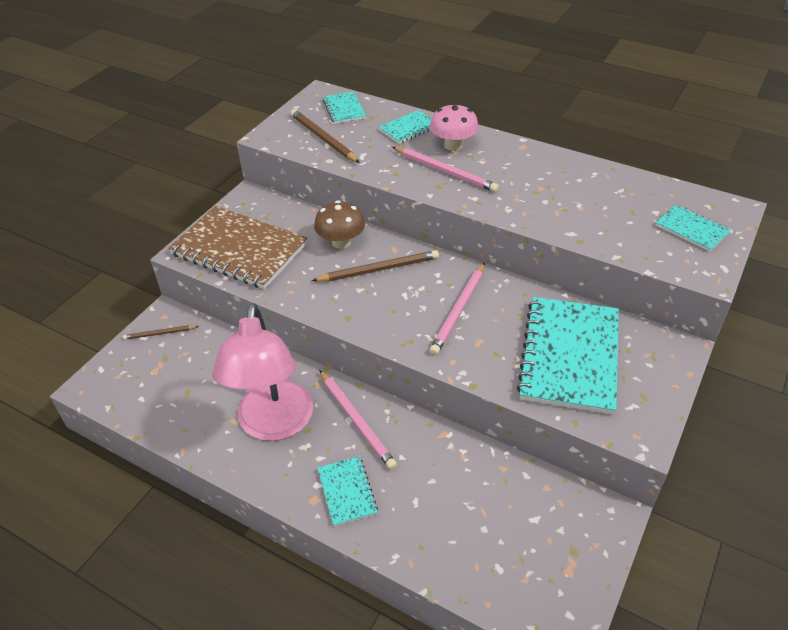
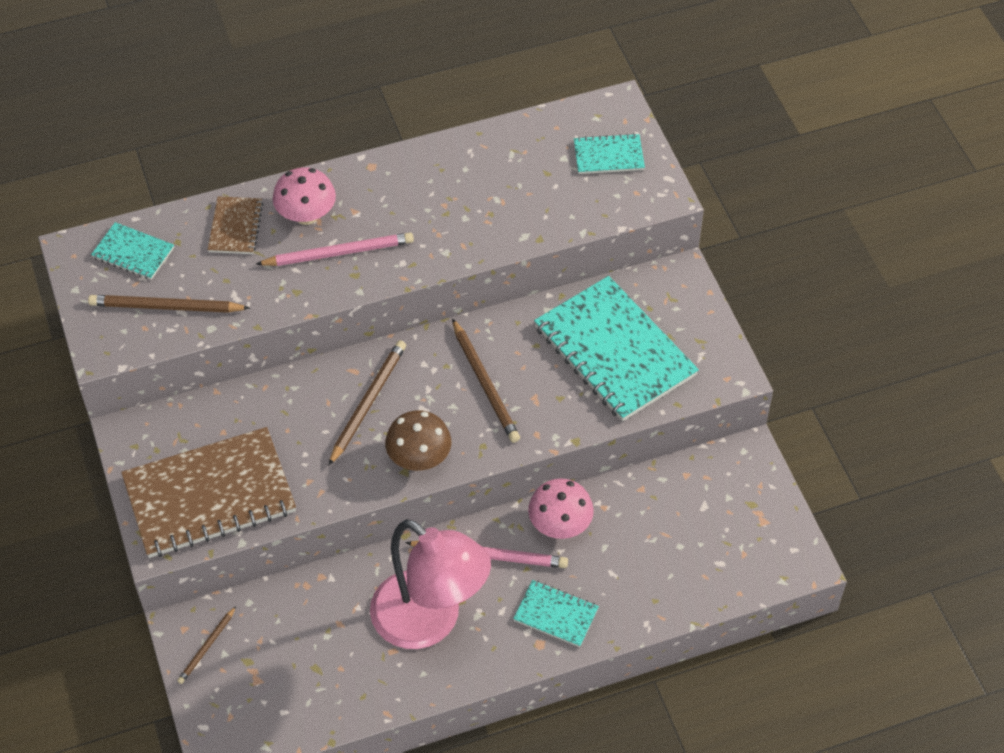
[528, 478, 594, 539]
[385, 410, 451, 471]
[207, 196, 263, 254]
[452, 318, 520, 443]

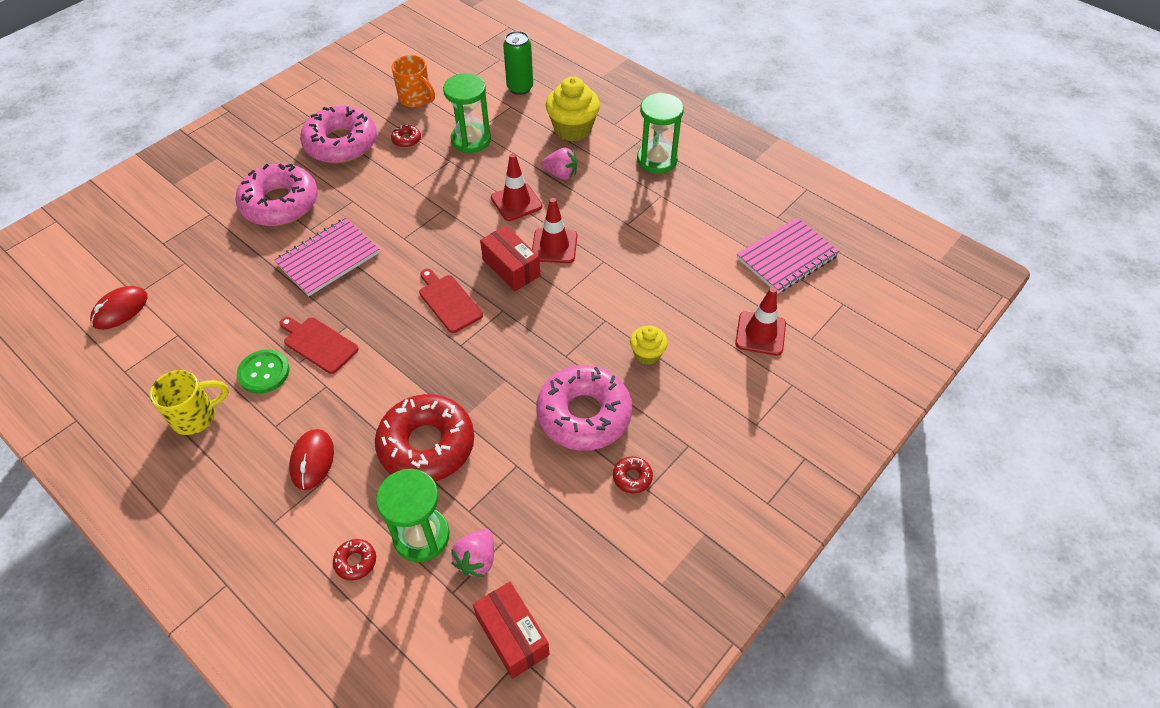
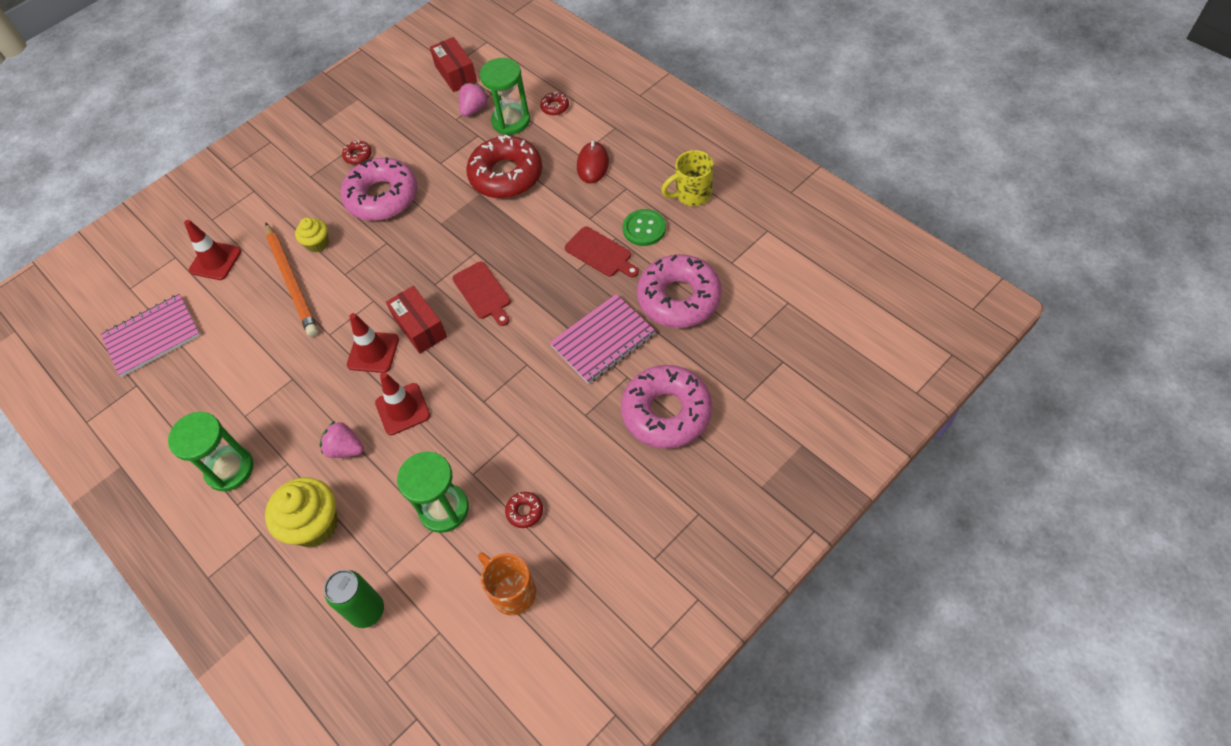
[90, 286, 148, 329] (first image)
[265, 223, 318, 337]
[637, 254, 722, 328]

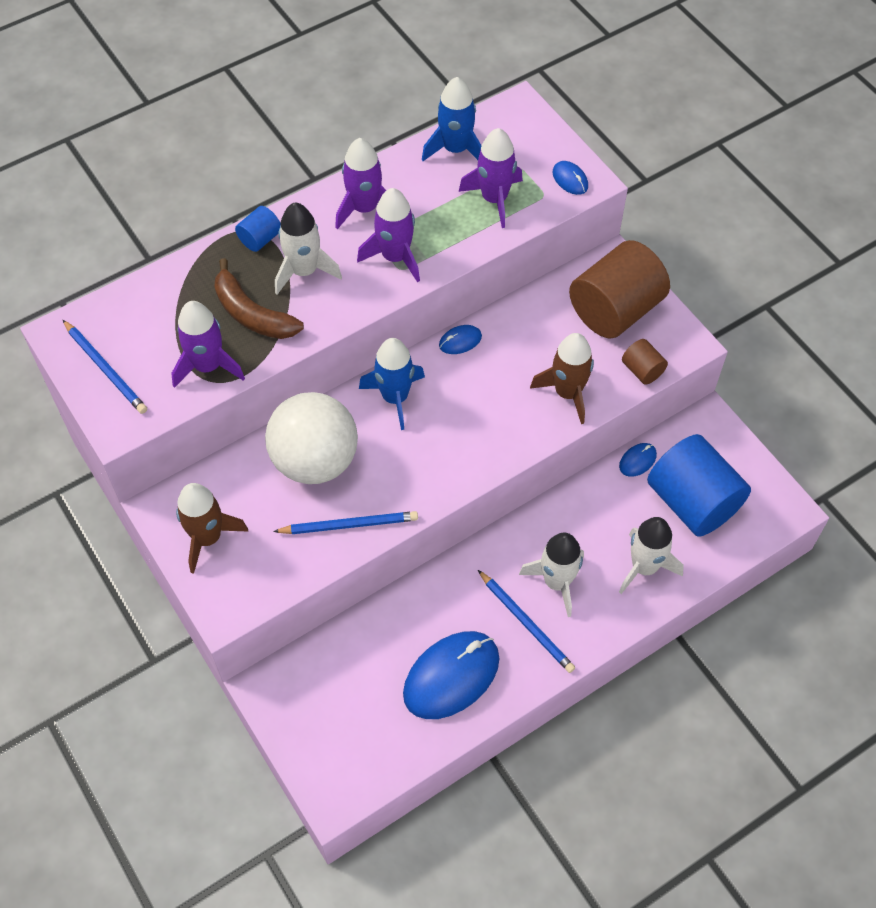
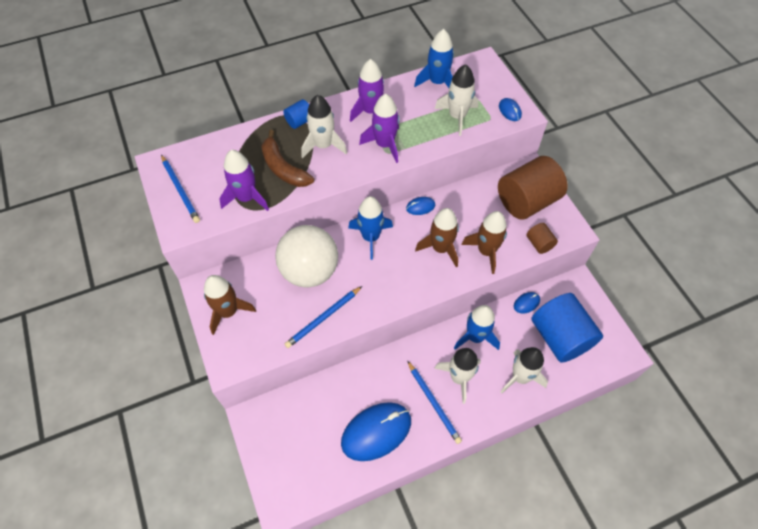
[415, 208, 459, 267]
[454, 305, 500, 350]
[435, 64, 478, 136]
[285, 286, 362, 348]

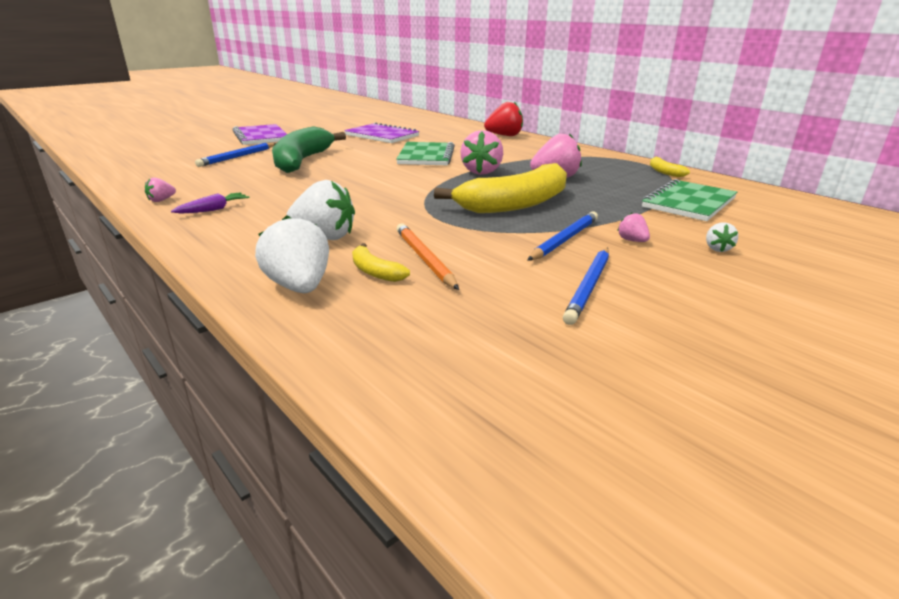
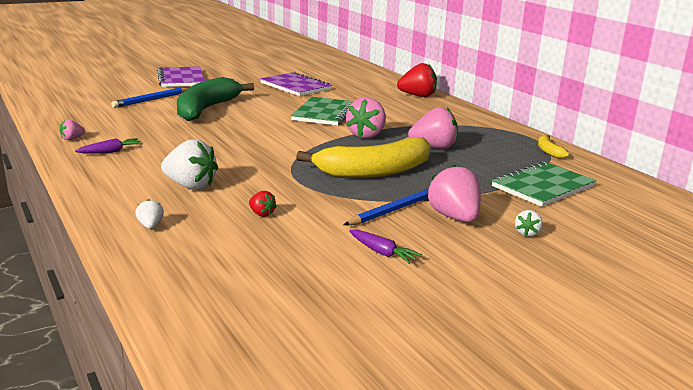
[352, 243, 410, 282] (first image)
[249, 191, 277, 217]
[349, 230, 422, 264]
[135, 199, 164, 229]
[427, 164, 481, 222]

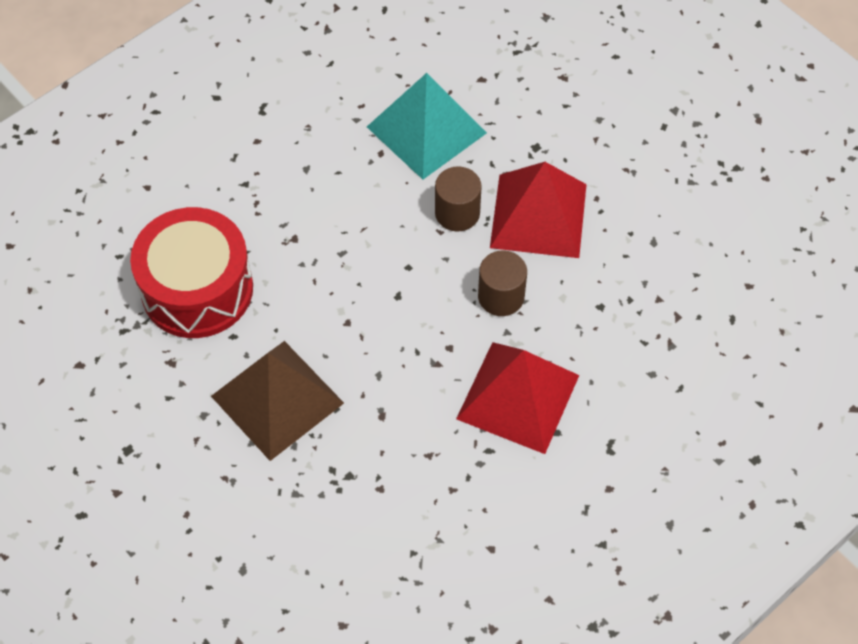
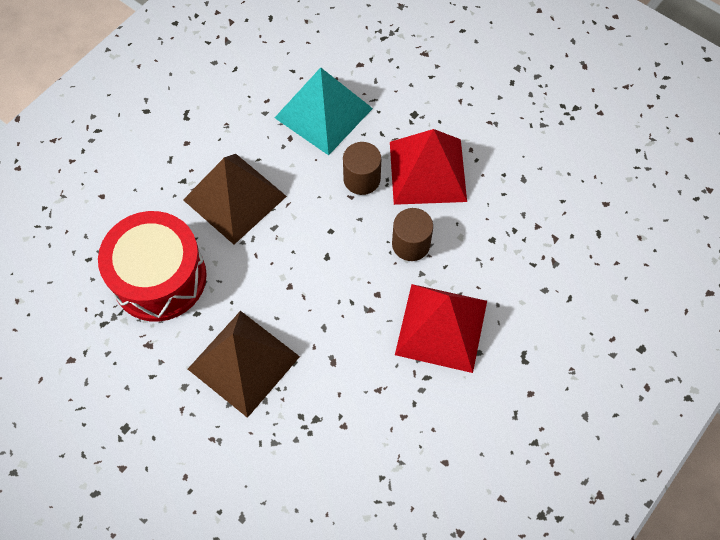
[183, 154, 287, 244]

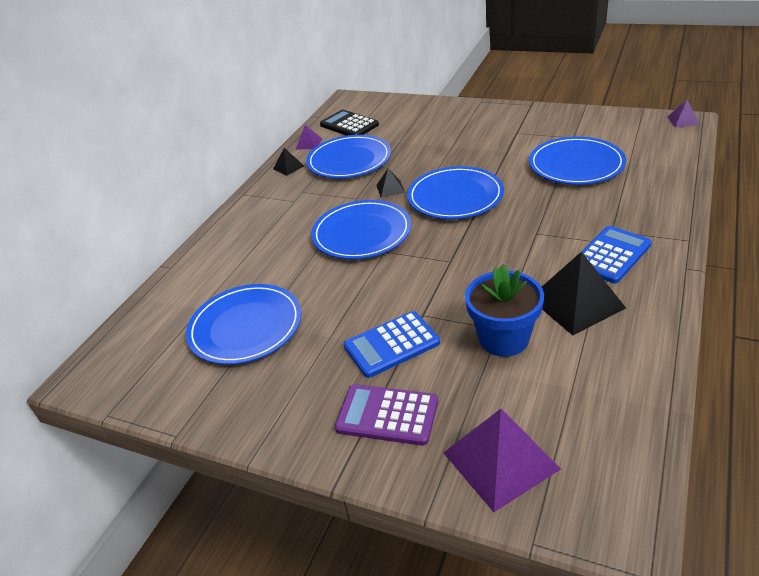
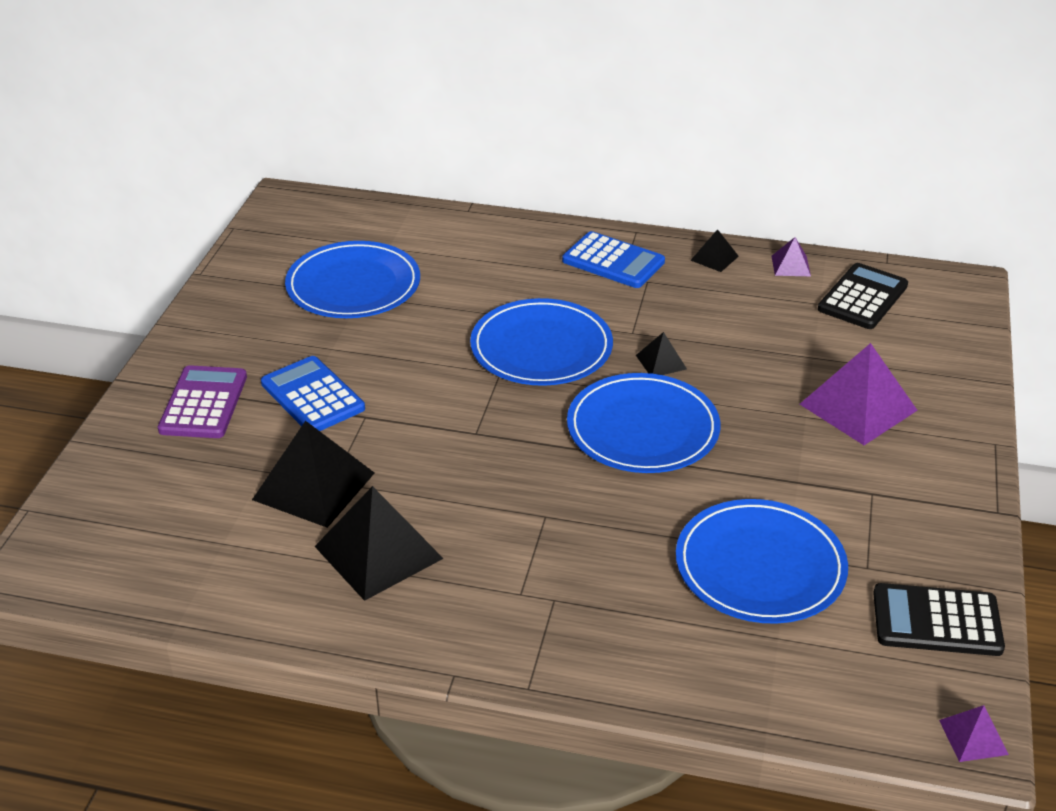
[306, 135, 391, 178] (first image)
[873, 583, 1005, 656]
[800, 343, 918, 445]
[562, 231, 665, 288]
[252, 421, 374, 528]

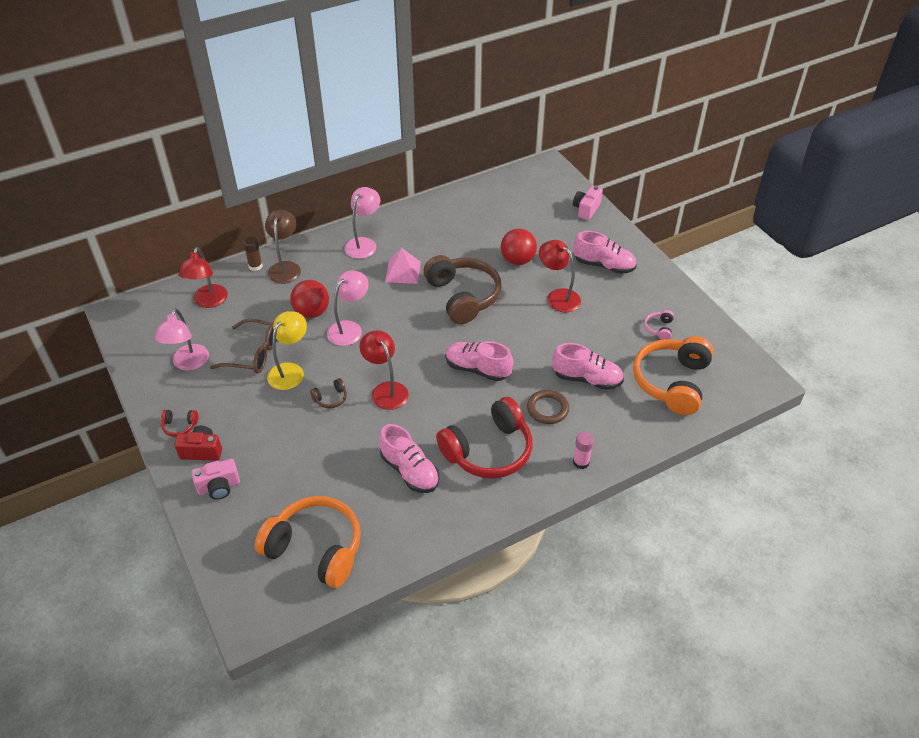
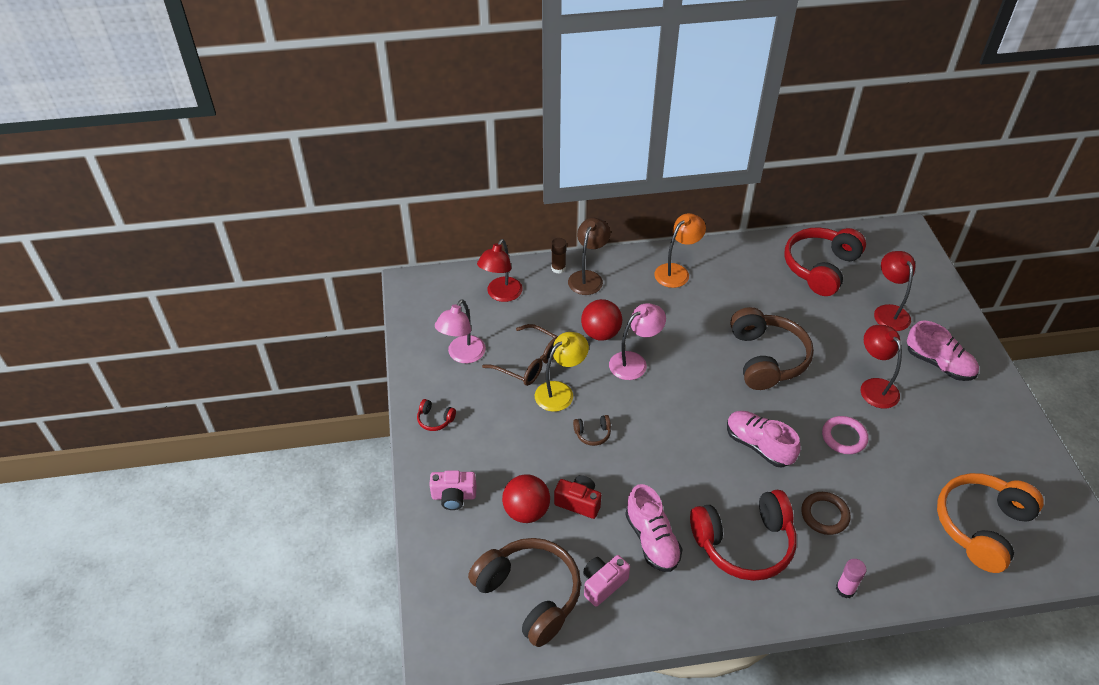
[385, 248, 421, 284] (first image)
[552, 343, 624, 390] (first image)
[644, 310, 674, 339] (first image)
[784, 227, 866, 296]
[822, 416, 868, 454]
[554, 475, 601, 519]
[874, 251, 915, 331]
[502, 474, 550, 523]
[583, 555, 630, 607]
[468, 538, 581, 647]
[654, 213, 706, 288]

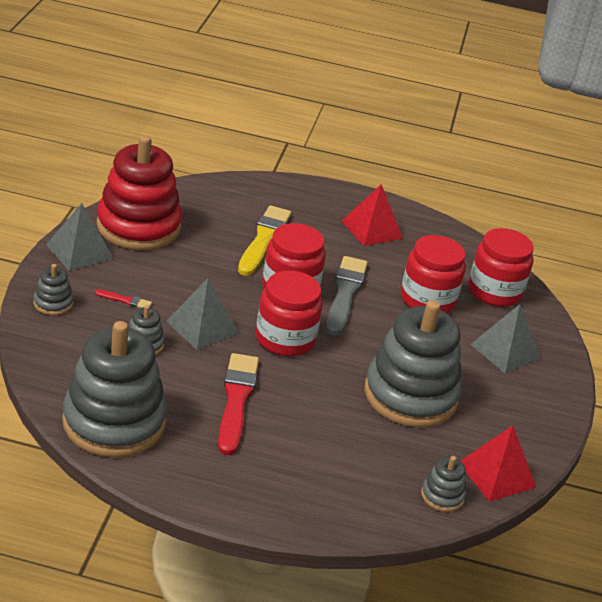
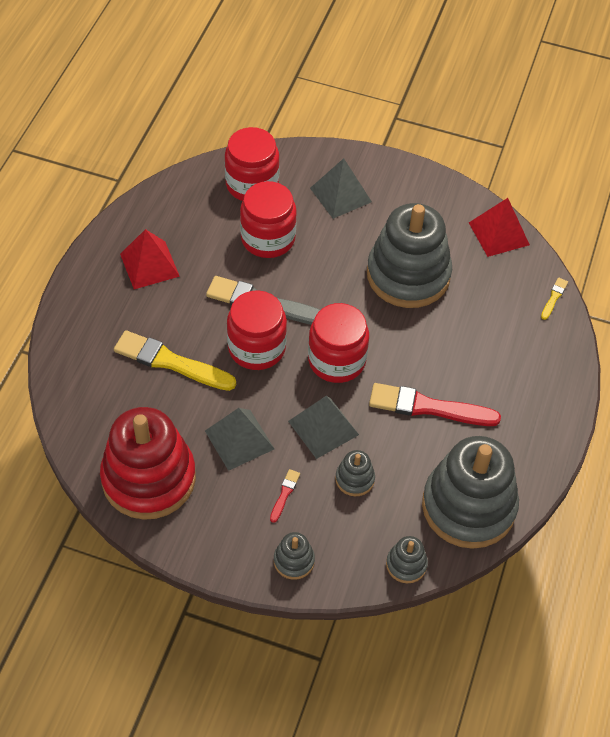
[541, 278, 568, 320]
[205, 408, 274, 471]
[386, 536, 428, 583]

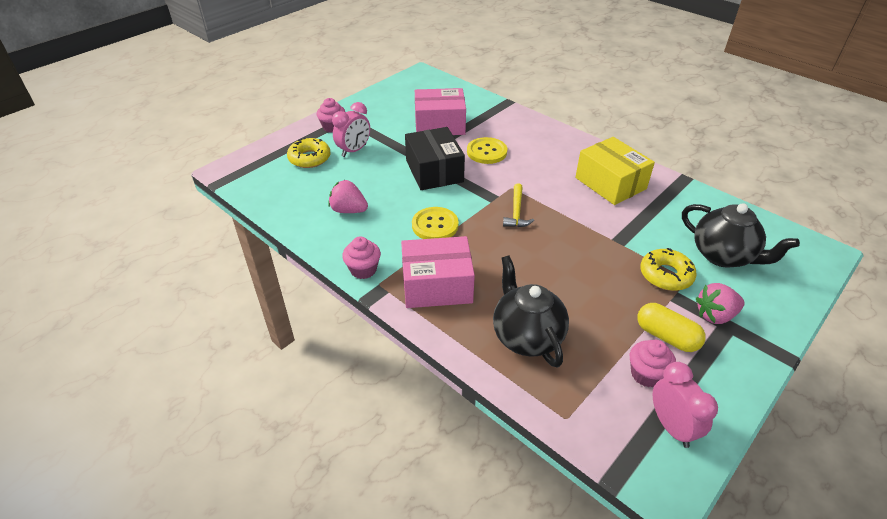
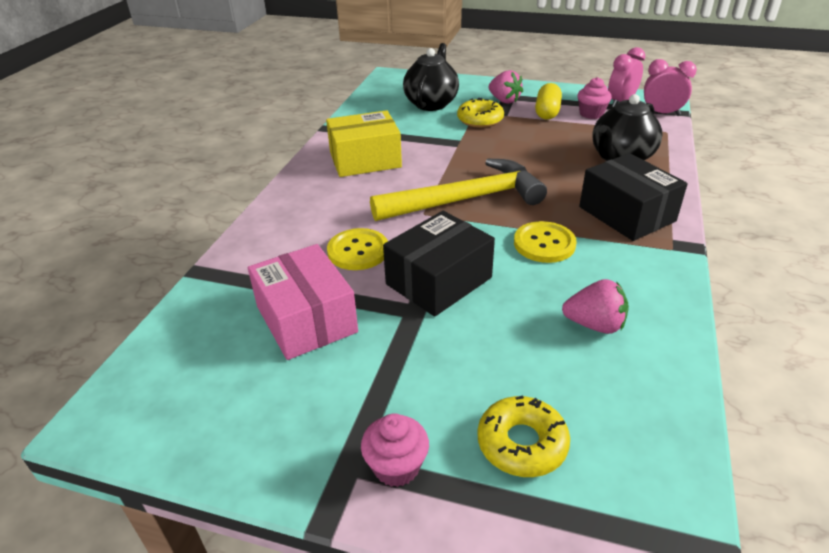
[342, 236, 381, 279] (first image)
[644, 59, 697, 115]
[579, 153, 688, 241]
[562, 279, 629, 334]
[326, 110, 402, 177]
[370, 159, 547, 221]

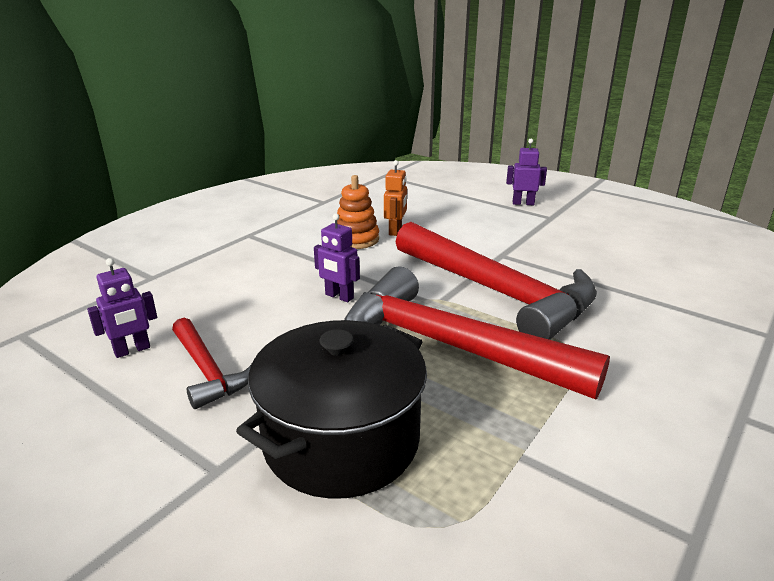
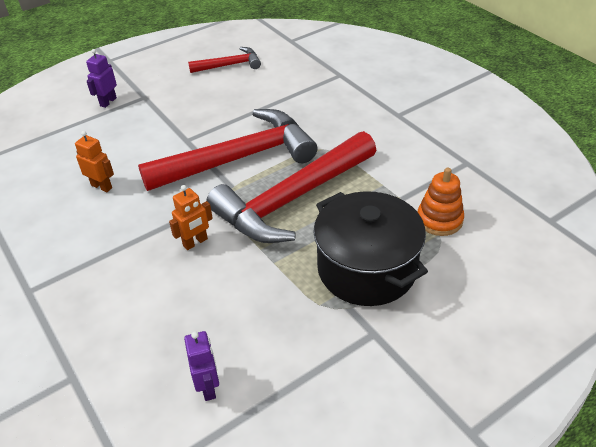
[188, 47, 261, 73]
[418, 168, 464, 236]
[169, 185, 213, 250]

